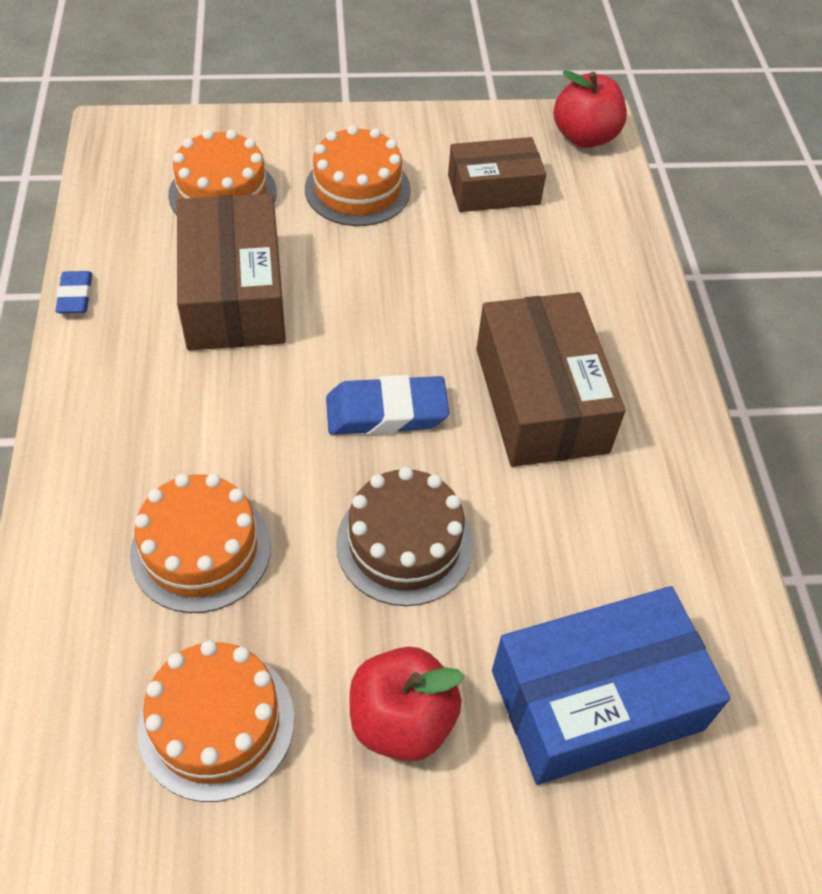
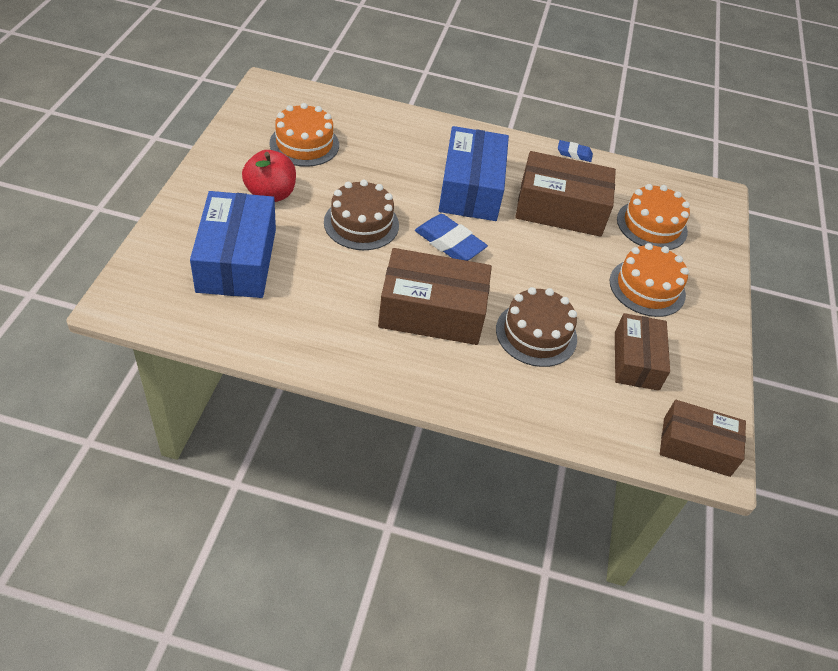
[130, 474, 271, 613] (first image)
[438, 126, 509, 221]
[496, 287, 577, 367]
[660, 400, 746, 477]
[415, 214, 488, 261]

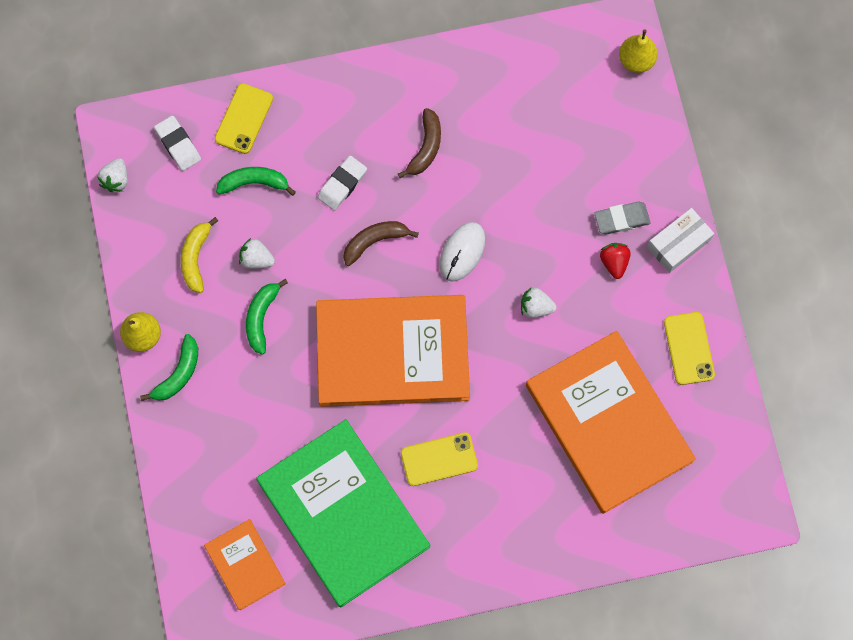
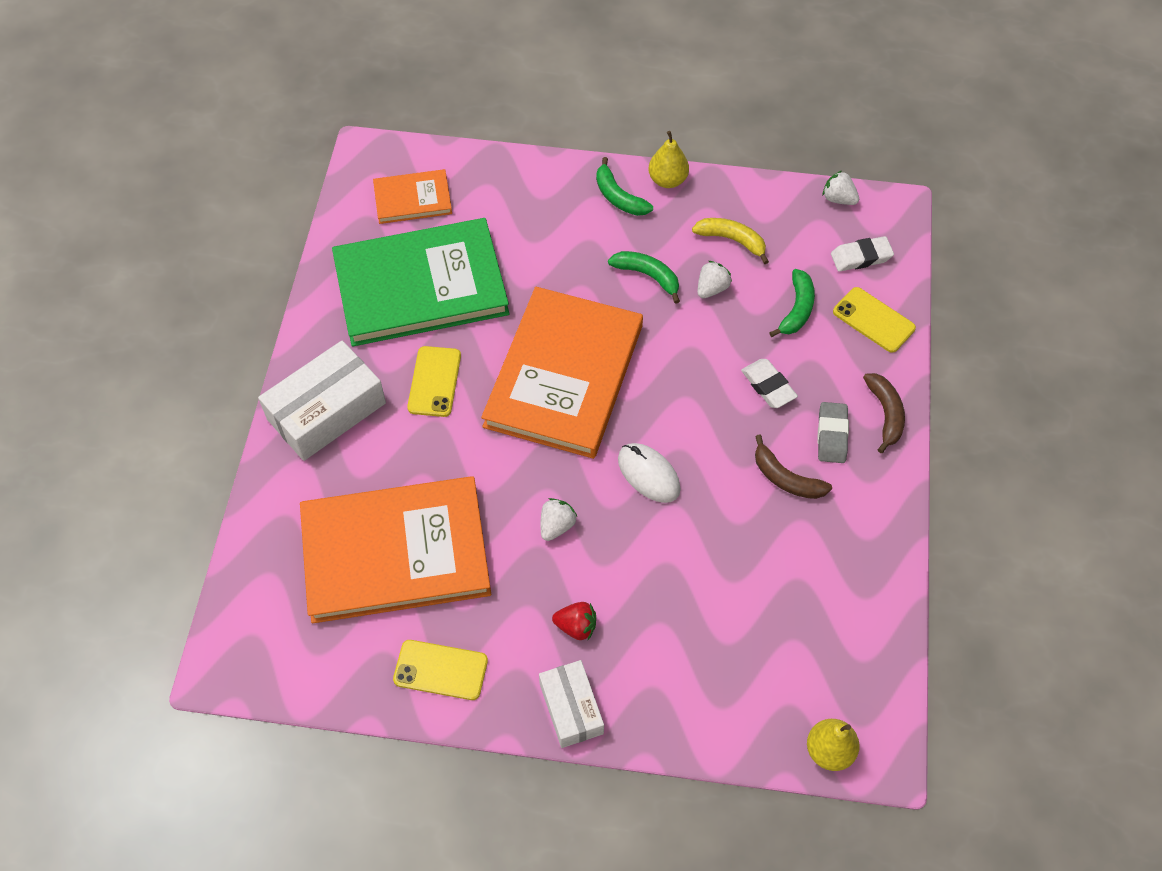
[258, 340, 386, 461]
[863, 373, 905, 453]
[817, 402, 849, 463]

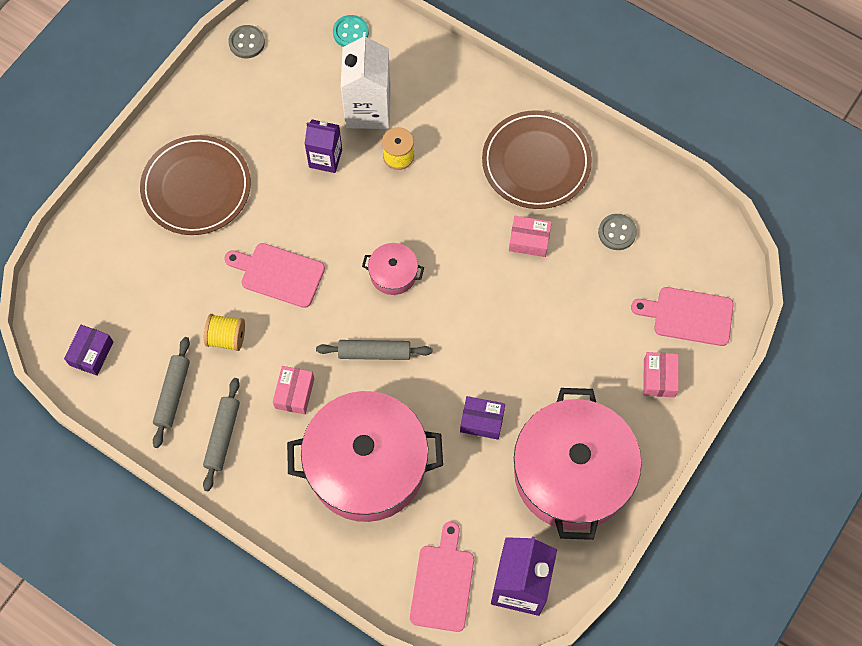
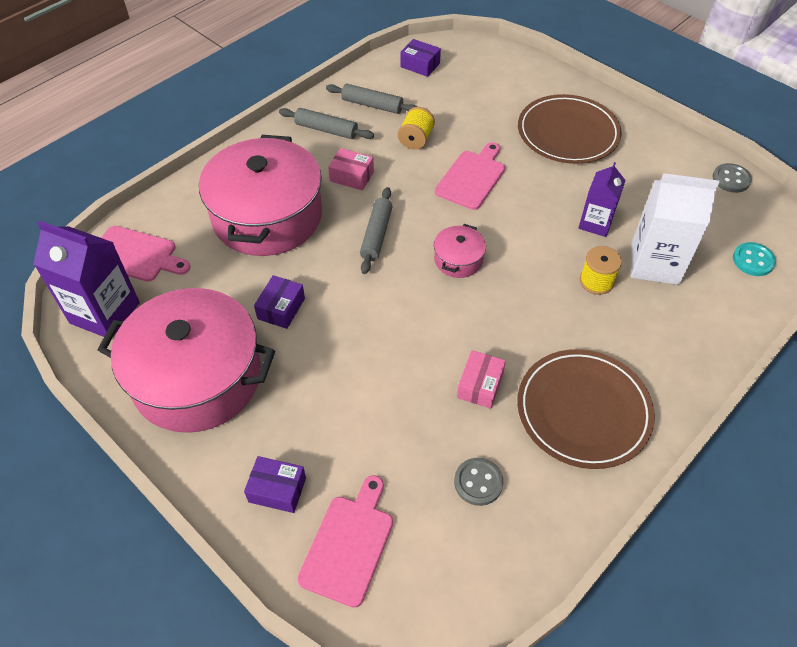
[244, 456, 306, 513]

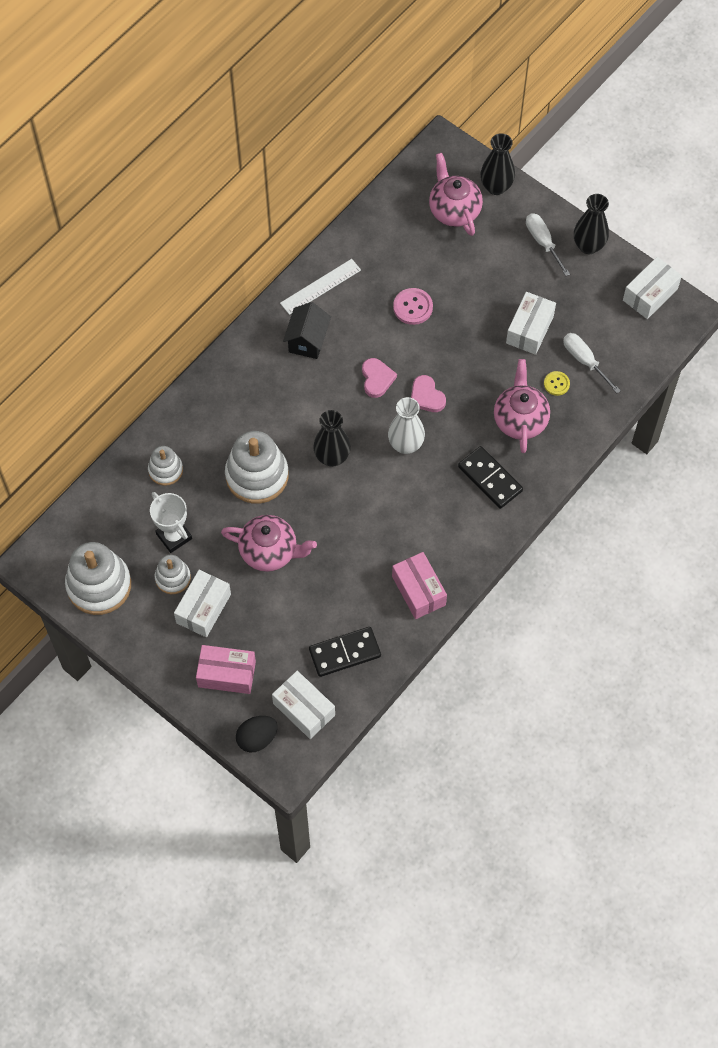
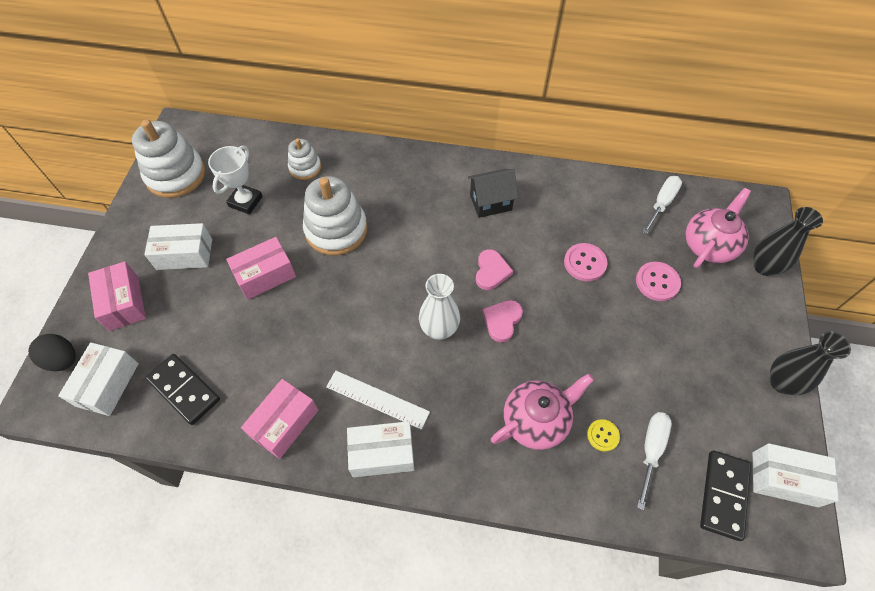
[155, 555, 191, 594] (first image)
[313, 410, 351, 467] (first image)
[636, 262, 681, 301]
[326, 371, 430, 430]
[700, 451, 751, 541]
[347, 421, 414, 478]
[642, 176, 682, 234]
[226, 237, 296, 300]
[476, 249, 513, 290]

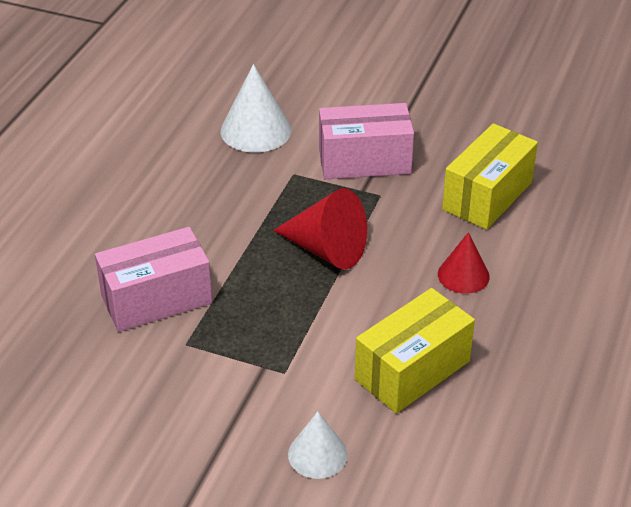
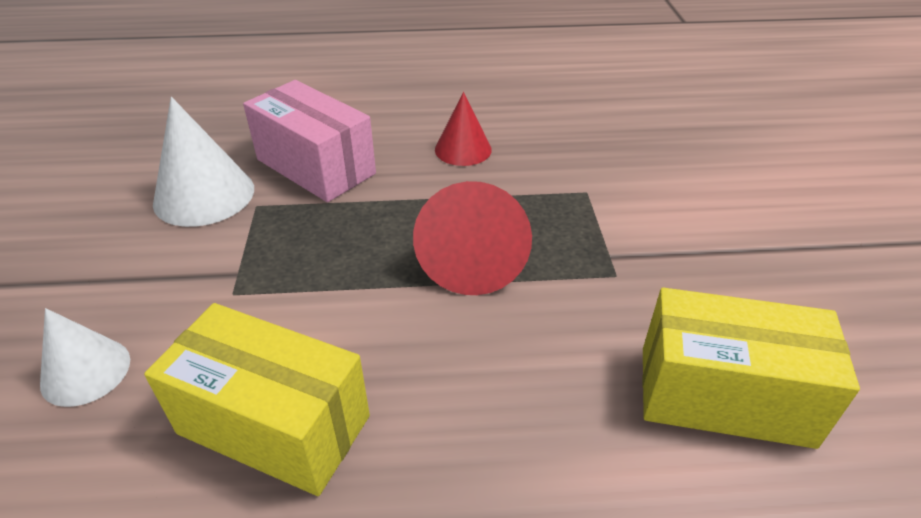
[319, 103, 414, 179] (first image)
[153, 97, 254, 227]
[435, 92, 492, 166]

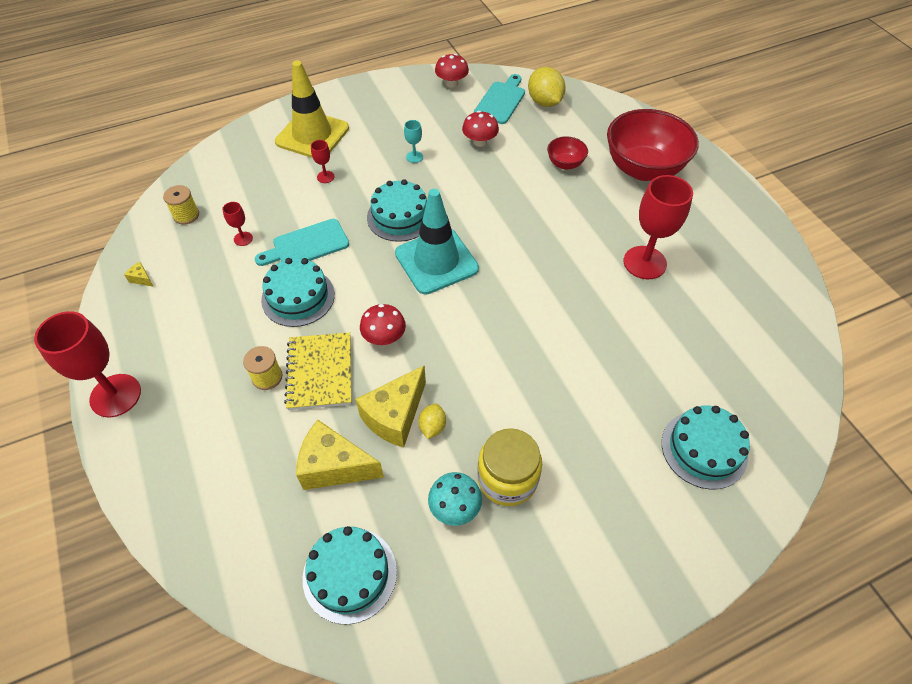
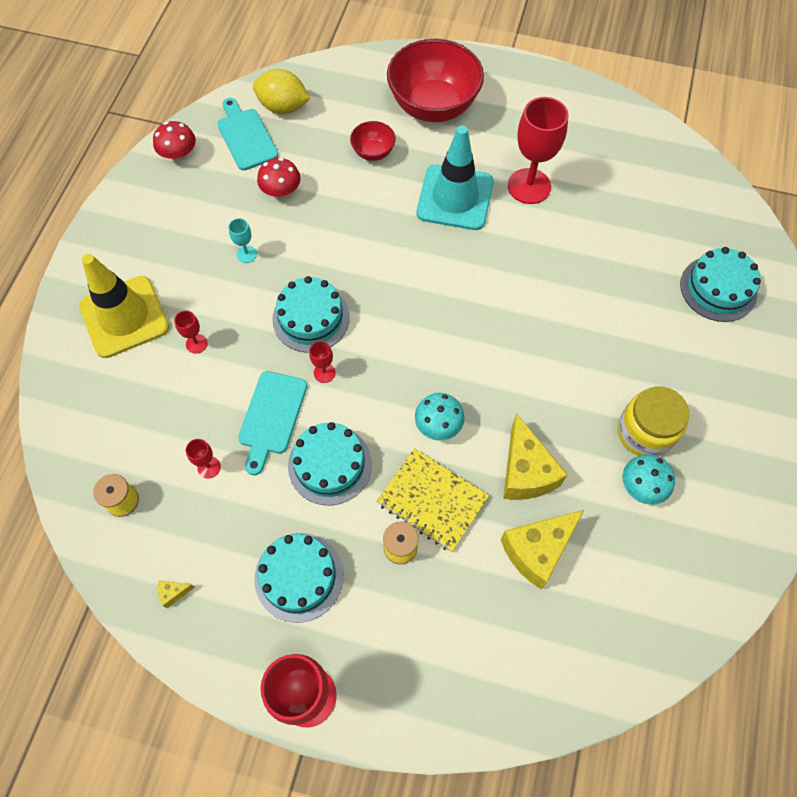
[418, 403, 446, 439] (first image)
[309, 341, 336, 383]
[254, 533, 344, 623]
[417, 125, 494, 230]
[415, 393, 465, 441]

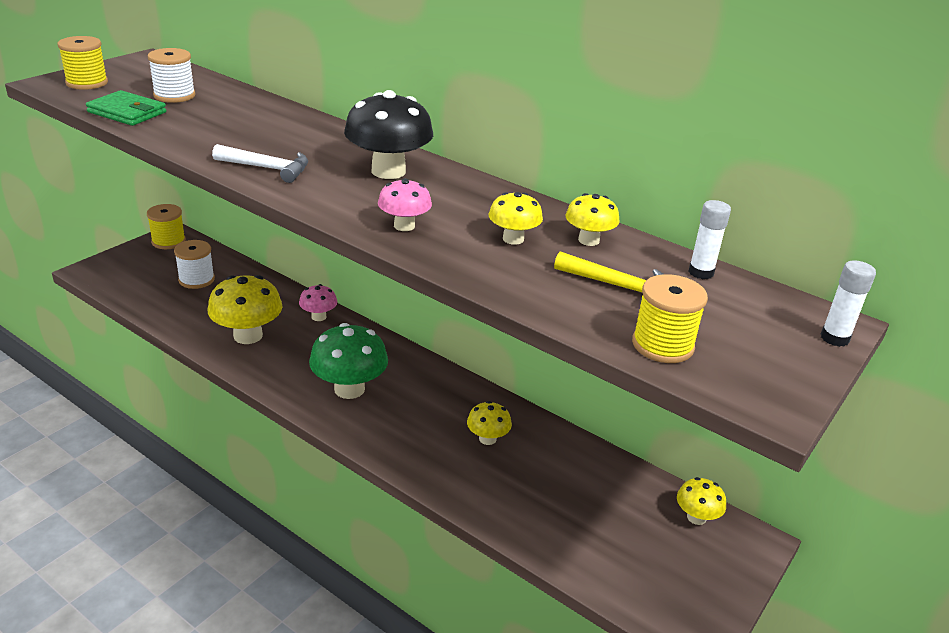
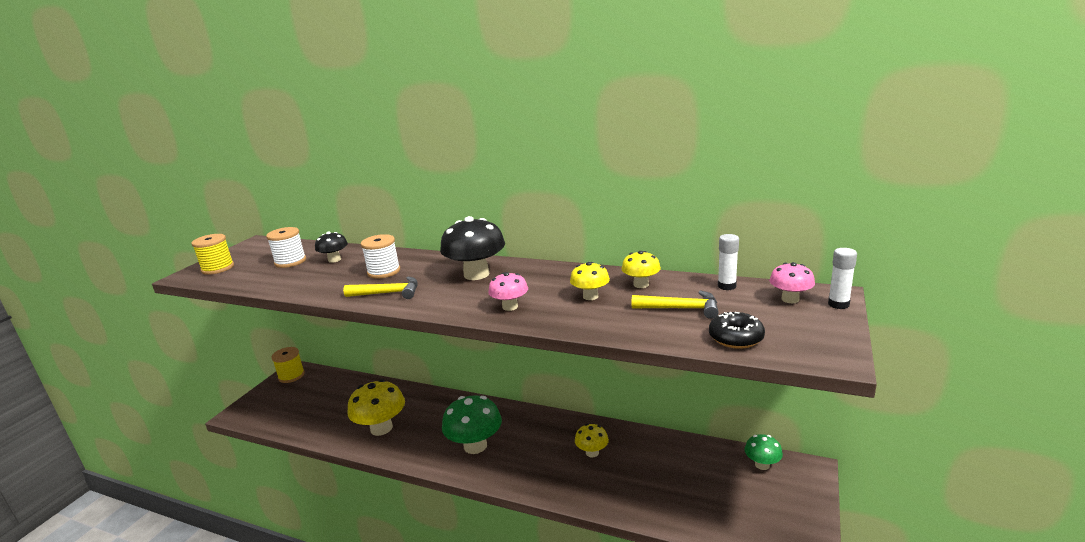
[86, 90, 166, 126] (first image)
[315, 232, 348, 263]
[361, 234, 400, 279]
[769, 262, 815, 303]
[709, 312, 765, 349]
[343, 277, 418, 299]
[744, 434, 783, 470]

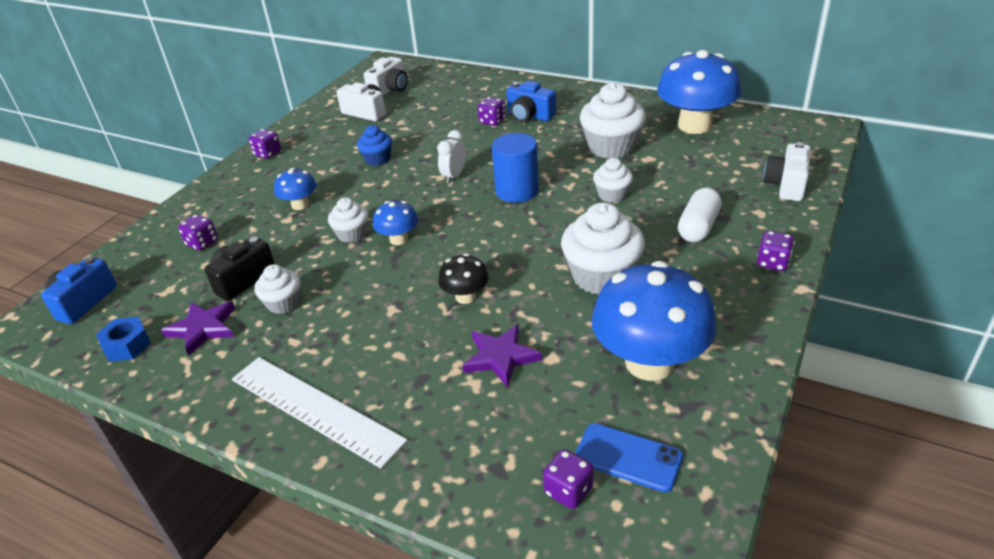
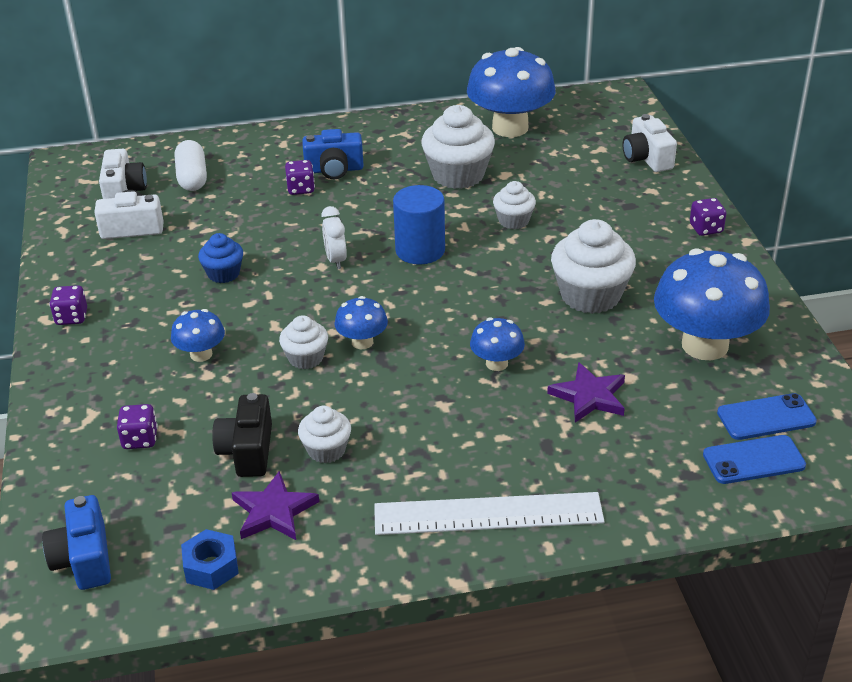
[175, 140, 207, 191]
[703, 435, 806, 484]
[470, 317, 525, 371]

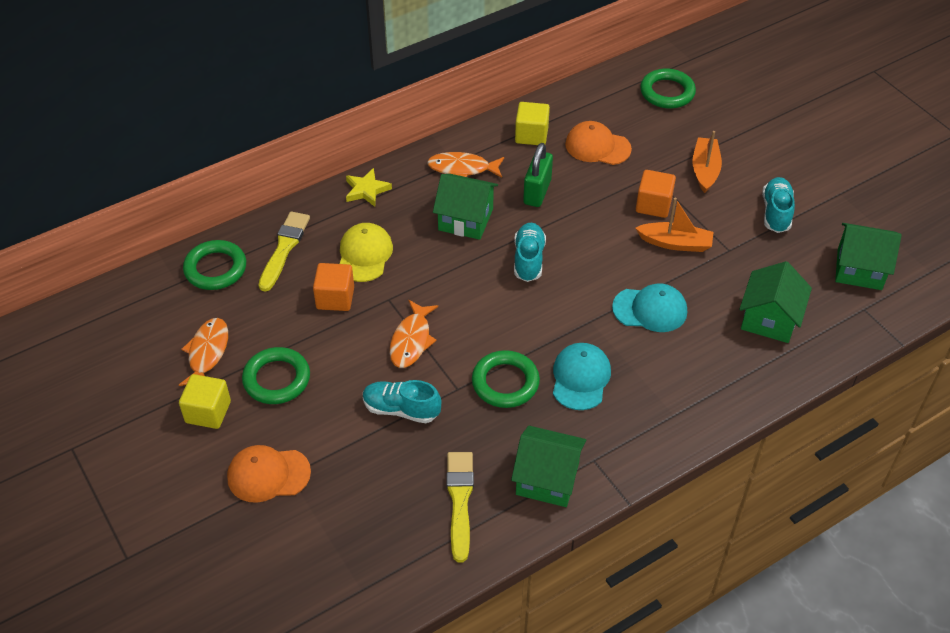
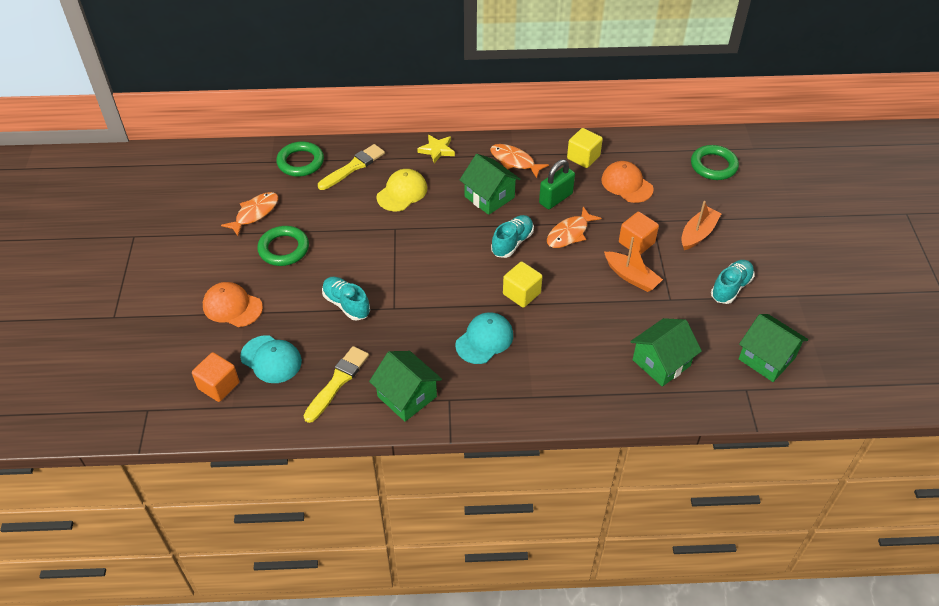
[472, 350, 540, 408] (first image)
[503, 262, 543, 308]
[192, 352, 239, 402]
[547, 207, 601, 248]
[240, 335, 302, 383]

